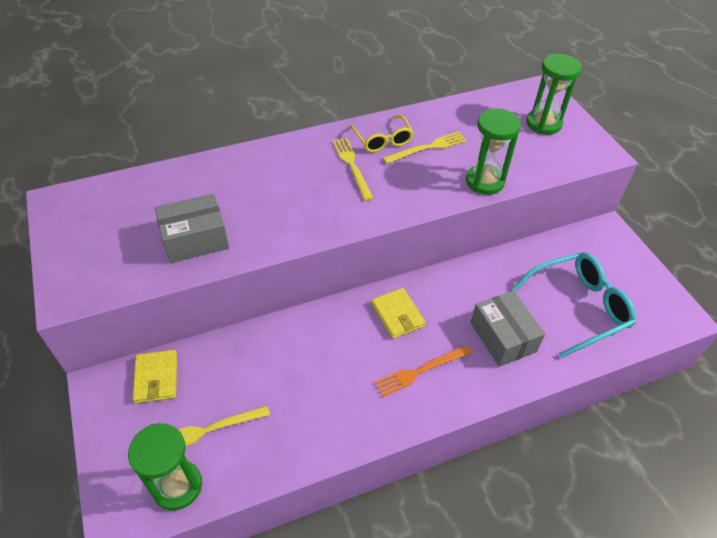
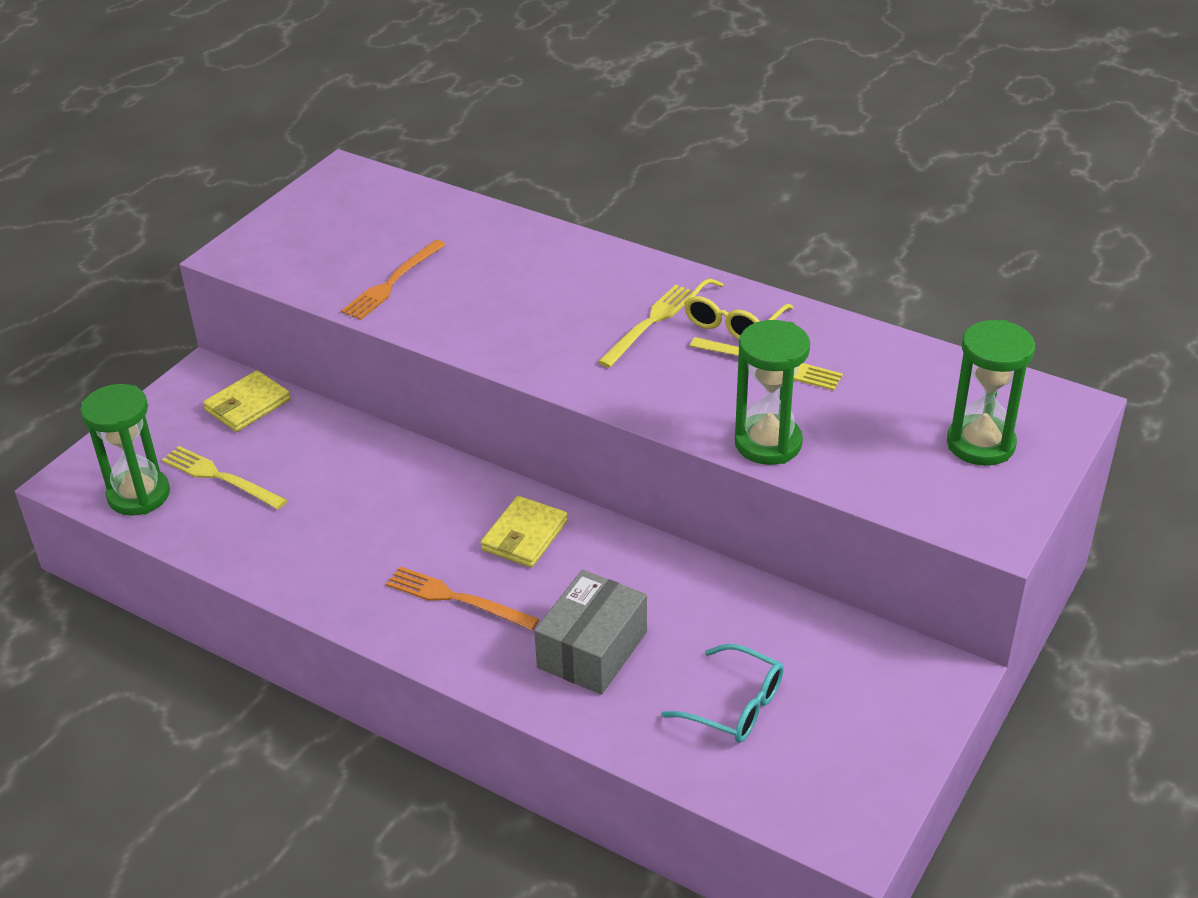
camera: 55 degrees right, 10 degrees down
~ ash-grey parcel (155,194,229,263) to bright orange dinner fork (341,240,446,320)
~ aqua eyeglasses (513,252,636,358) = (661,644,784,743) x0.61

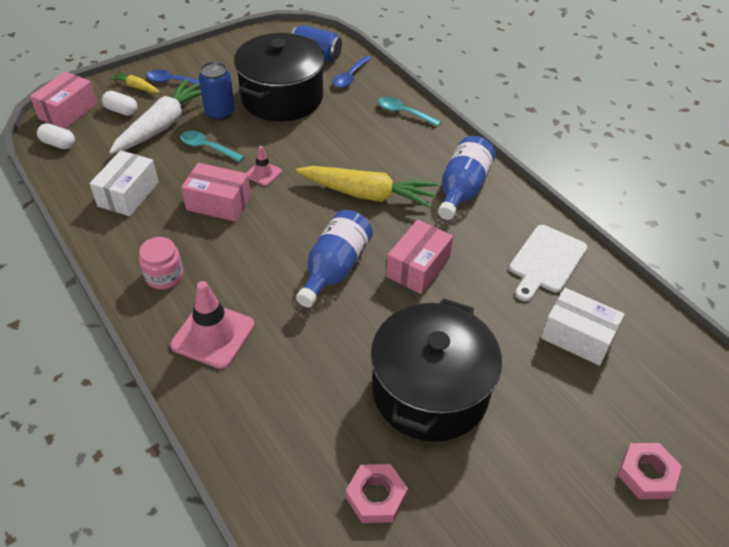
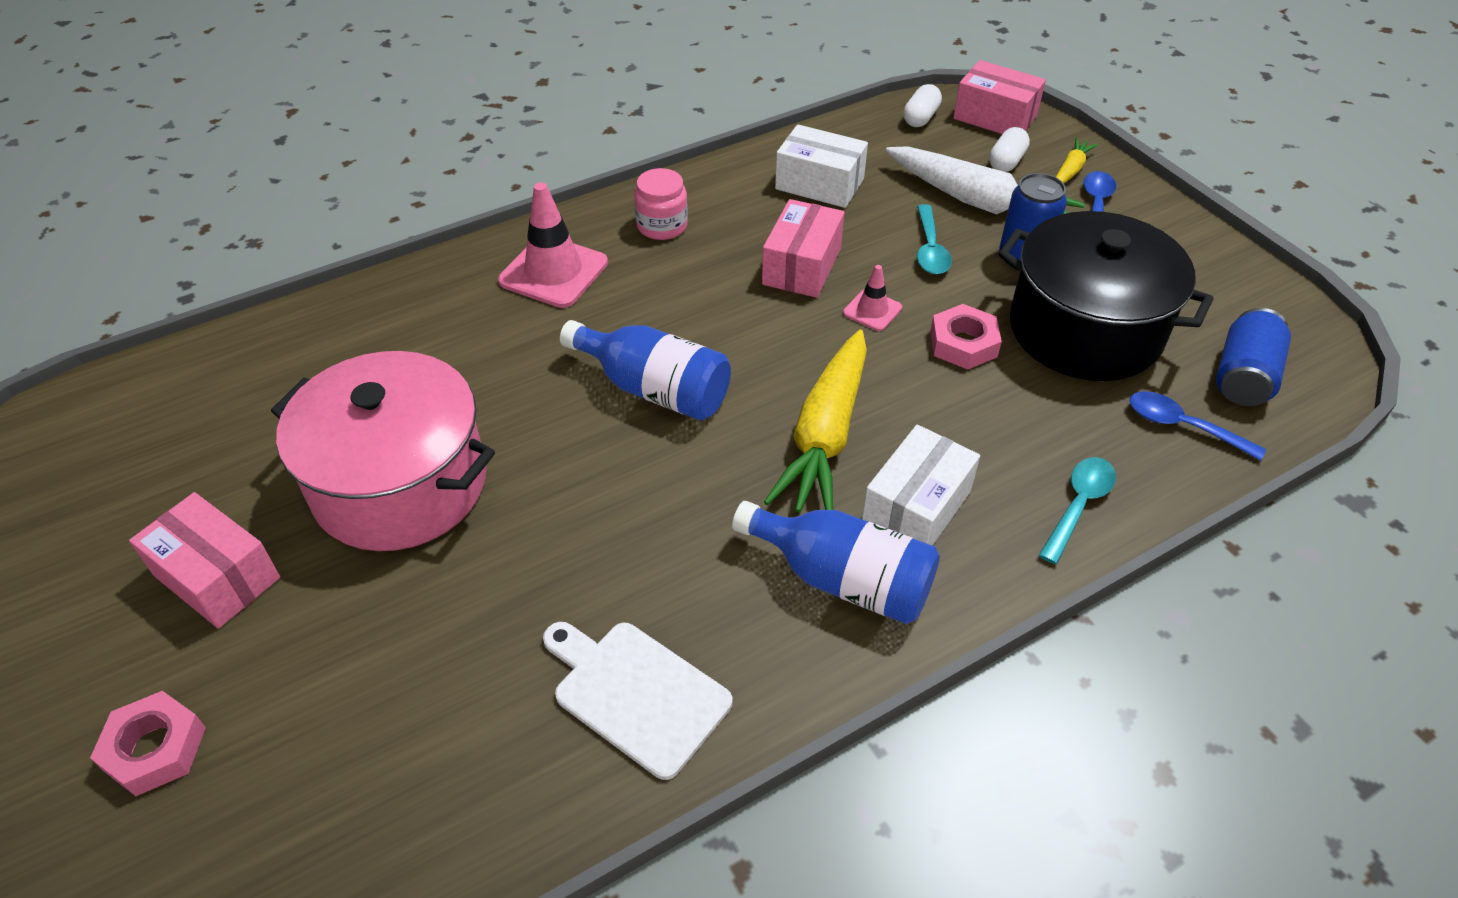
camera: 95 degrees right, 0 degrees up
~ rose-pink parcel (386,220,453,294) to (129,492,280,629)
~ ebony pot (371,298,502,442) to rose-pink pot (271,351,495,551)
~ snow-white parcel (541,288,624,366) to (862,425,980,546)
~ aqua tablespoon (180,131,245,162) = (917,204,952,274) 150 degrees clockwise
~ rose-pink nut (346,464,408,523) to (930,304,1002,369)

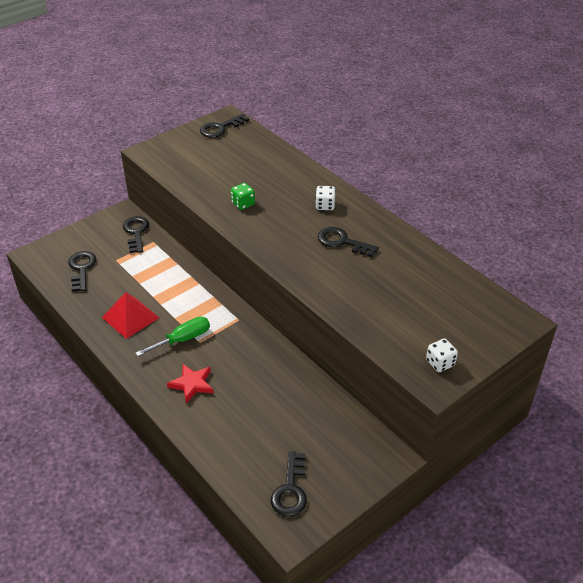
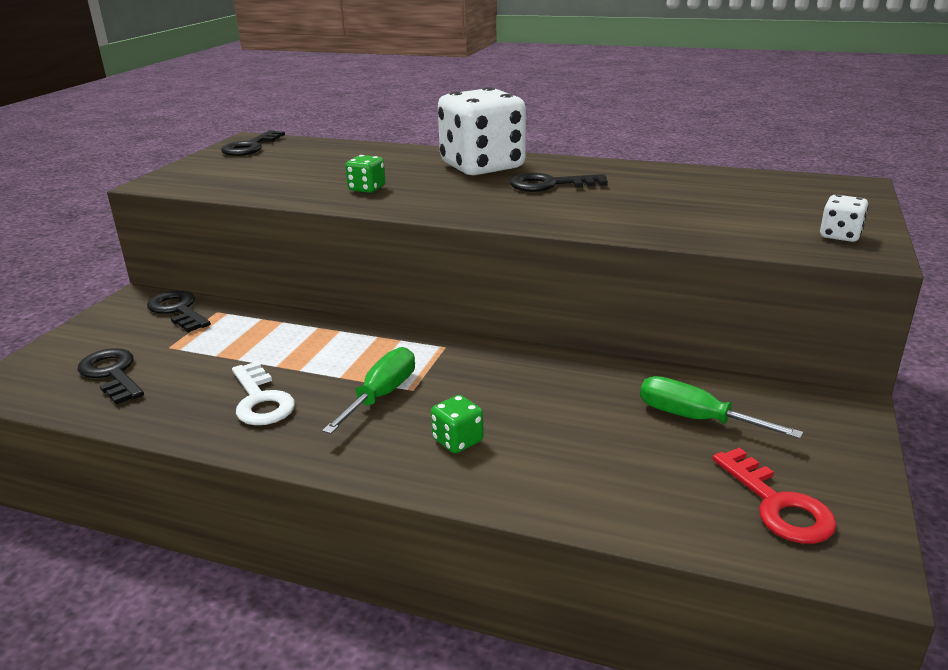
camera: 30 degrees left, 15 degrees down
~ scarlet pyramid (102,292,159,339) to snow-white key (232,361,295,425)
~ scarlet star (167,364,213,403) to emerald dice (431,395,484,453)
~ snow-white dice (315,186,336,210) = (438,87,526,175) x2.44
+ emerald screwdriver (640,376,803,439)
~ ebony key (271,451,307,516) to scarlet key (713,448,837,544)

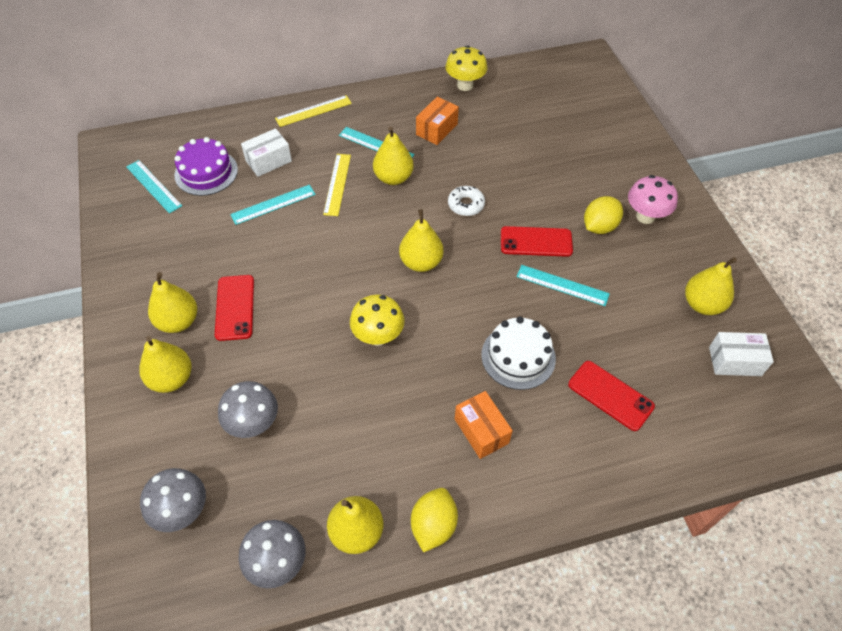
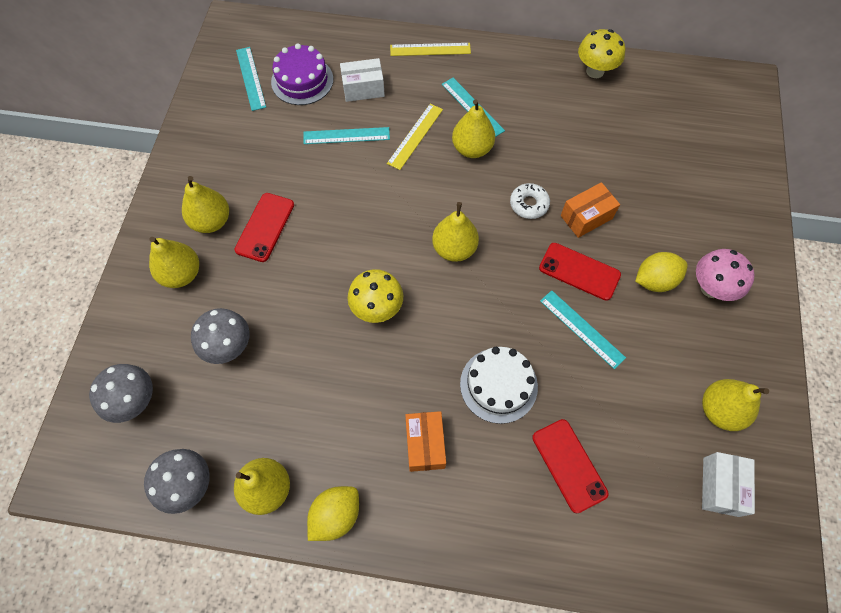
camera: 25 degrees right, 10 degrees up
~ bright orange parcel (416,97,459,145) to (561,182,620,238)
~ snow-white parcel (709,332,774,376) = (702,452,755,517) 75 degrees clockwise

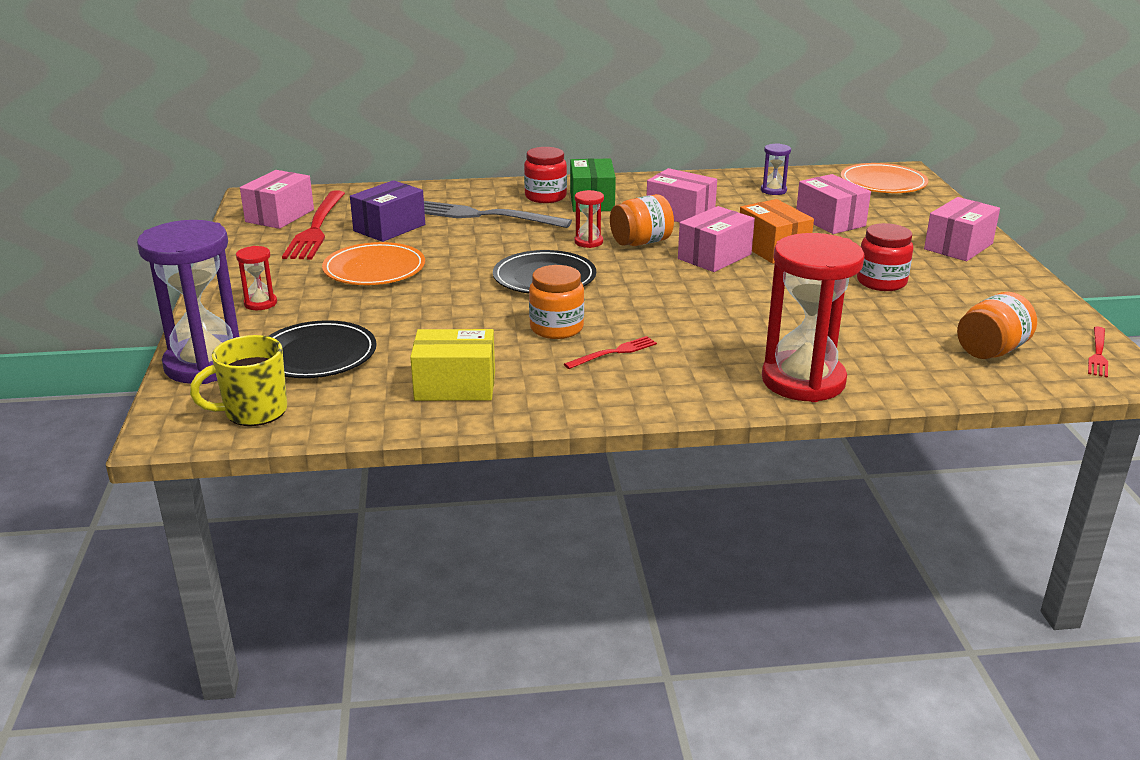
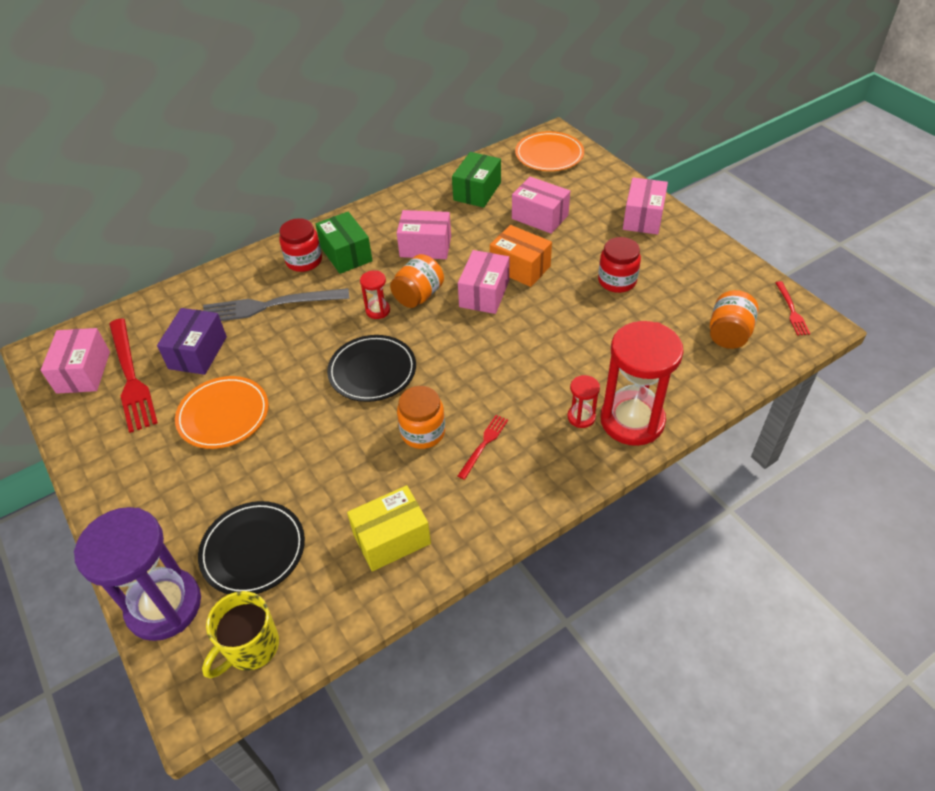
camera: 25 degrees left, 20 degrees up
~ purple sandglass (761,143,791,195) to emerald parcel (452,152,501,208)
~ scarlet sandglass (236,246,277,310) to (567,375,600,428)

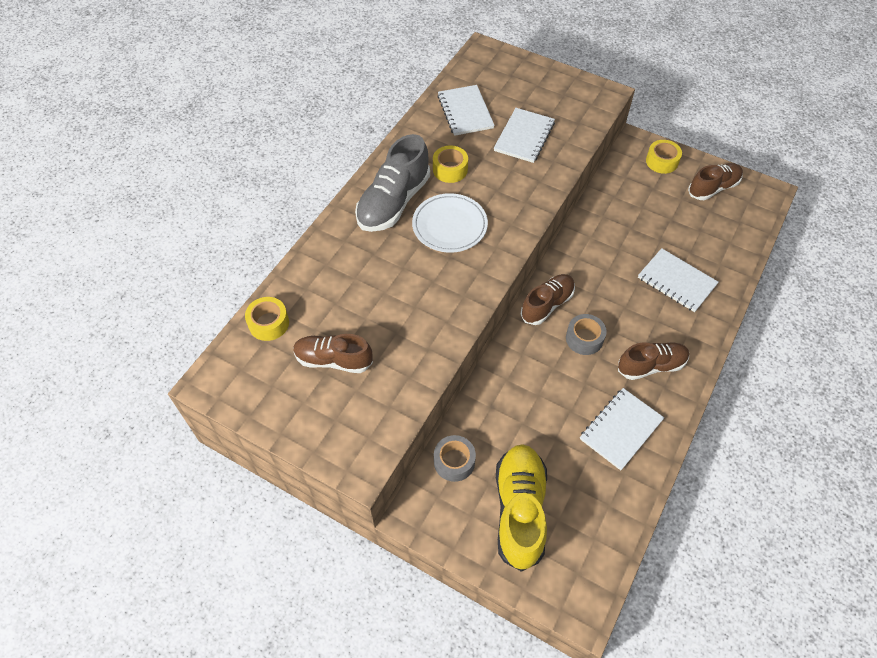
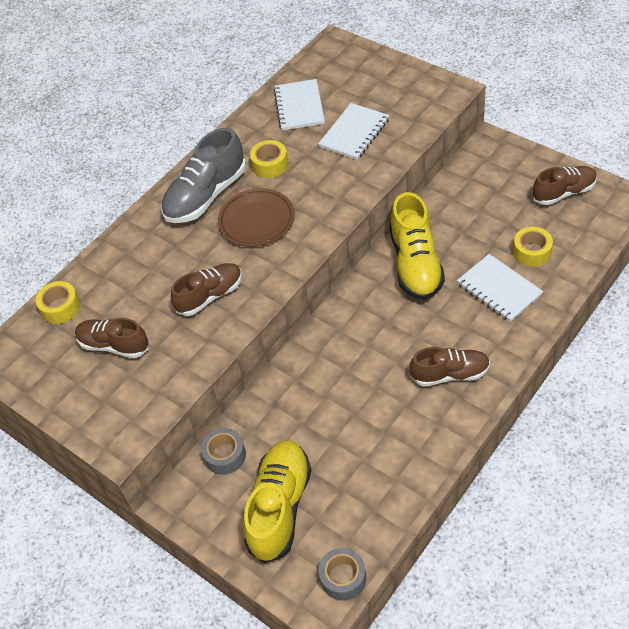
camera: 15 degrees right, 5 degrees down
~ dark brown shoe (521,274,575,325) to (171,263,242,316)
~ snow-white plate (412,193,488,253) to dark brown plate (218,188,295,247)
~ ash-grey sticky tape (566,314,607,355) to (319,548,366,601)
+ golden shoe (390,192,445,300)
~ golden sticky tape (646,140,682,174) to (513,227,553,267)
- snow-white exercise book (580,388,664,471)

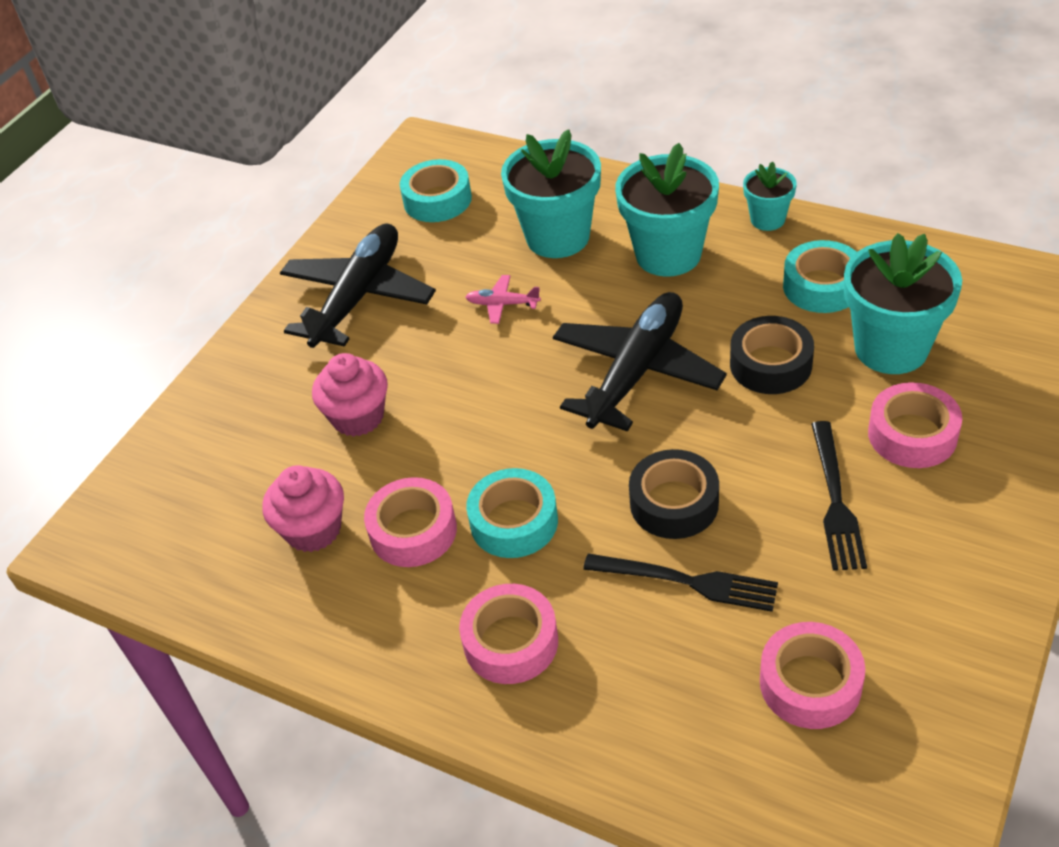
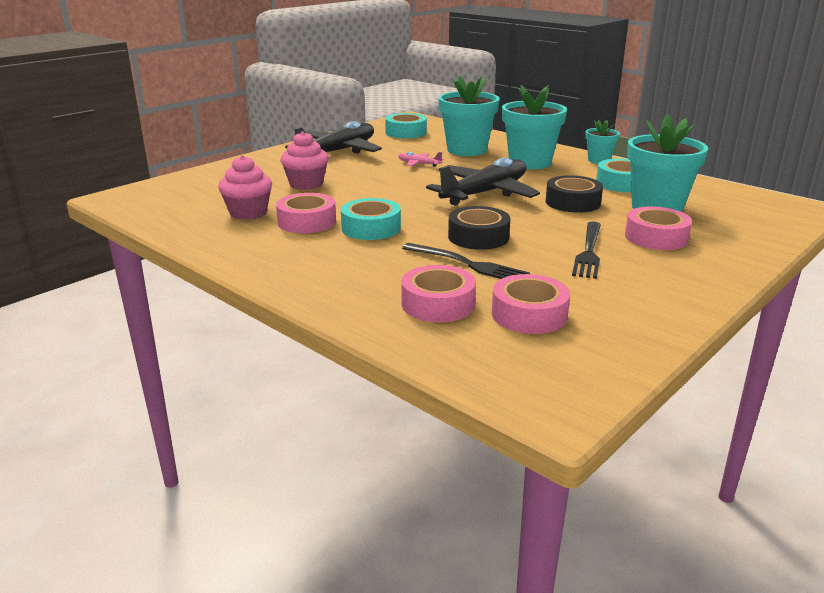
camera: 10 degrees right, 20 degrees down
~ rose-pink sticky tape (459,584,558,684) to (401,265,476,322)

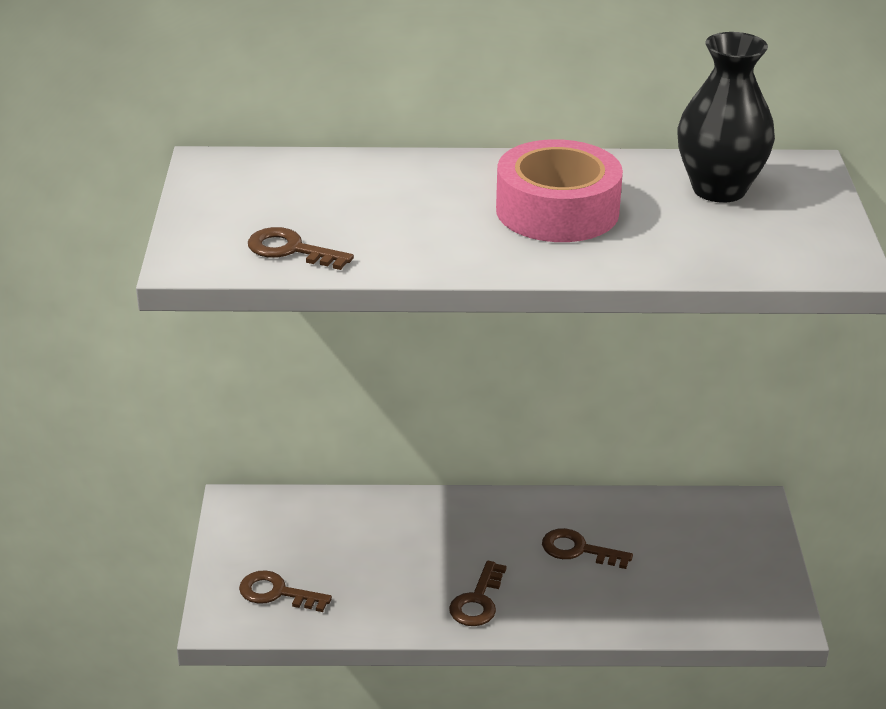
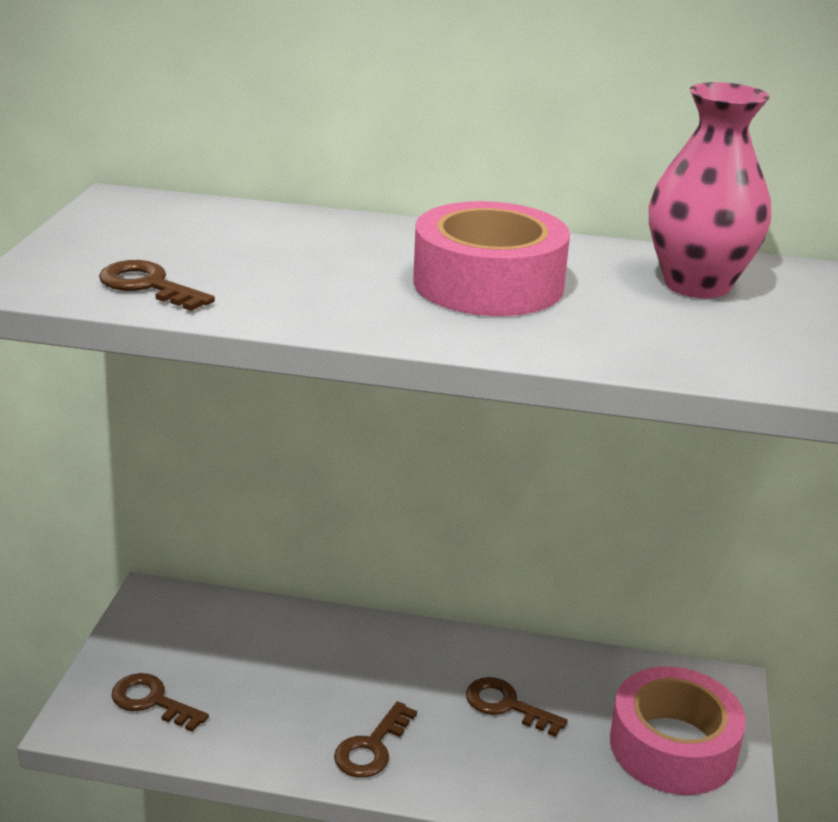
camera: 10 degrees right, 5 degrees down
+ rose-pink sticky tape (610,667,746,795)
~ ebony vase (677,32,775,203) to rose-pink vase (649,82,771,298)

